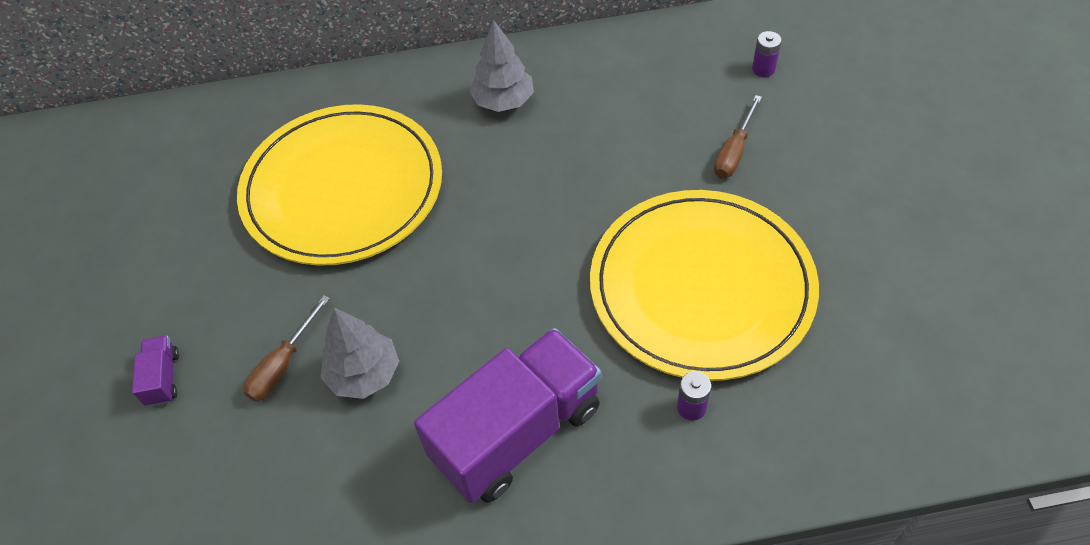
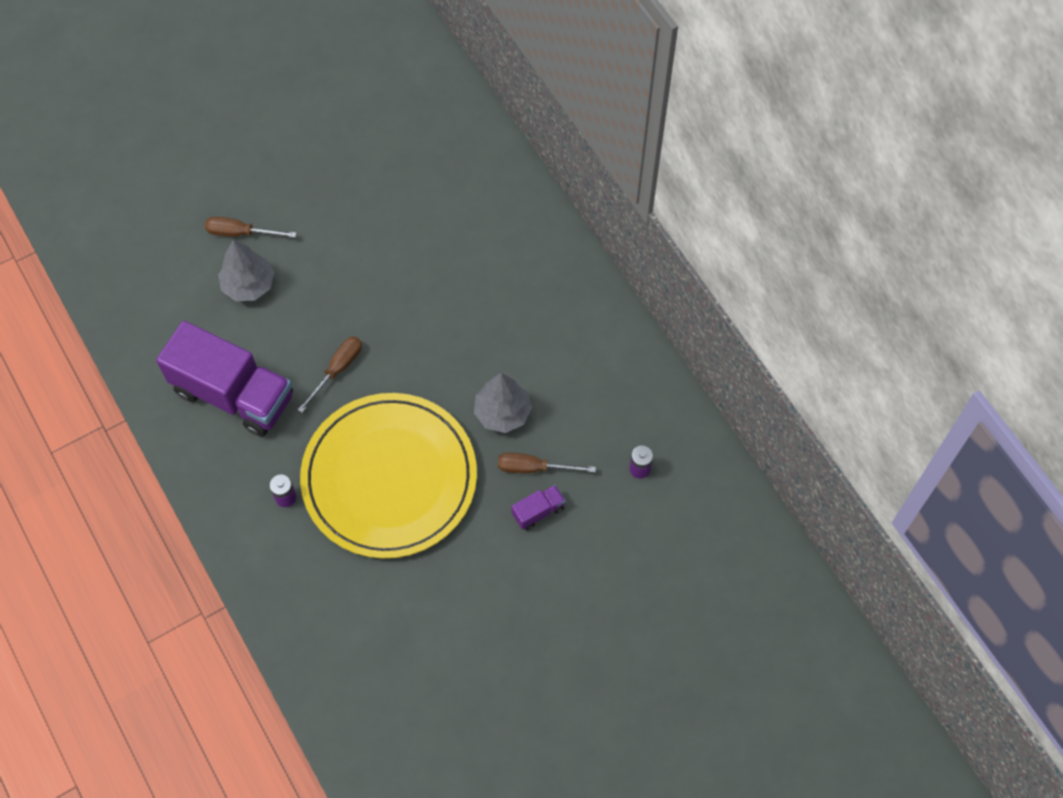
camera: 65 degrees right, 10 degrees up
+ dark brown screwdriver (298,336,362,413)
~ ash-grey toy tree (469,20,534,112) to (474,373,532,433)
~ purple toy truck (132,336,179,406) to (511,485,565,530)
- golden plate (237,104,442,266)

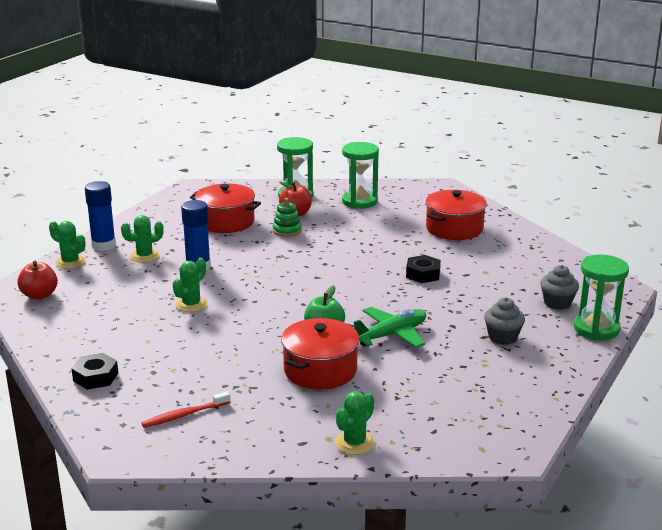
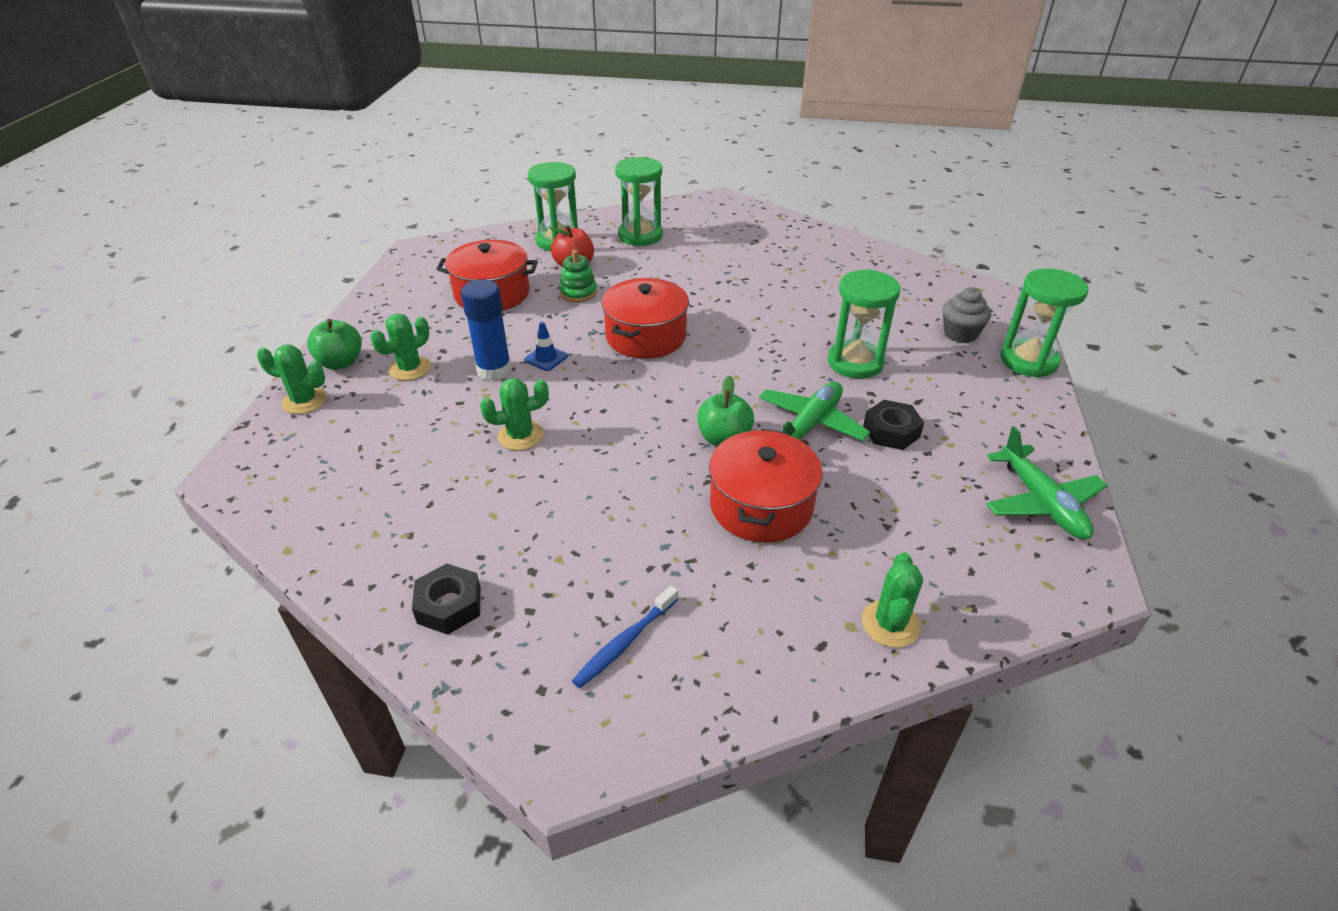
camera: 20 degrees left, 15 degrees up
~ cobalt stick of glue (85,181,116,251) to emerald apple (307,319,362,370)
~ emerald prickly plant (173,258,208,312) = (480,378,549,451) 60 degrees clockwise
+ cobalt road cone (524,321,568,371)
~ scarlet dental brush (142,391,230,428) to cobalt dental brush (572,585,678,688)
~ scarlet pot (426,190,487,240) to (601,278,689,358)
+ emerald sandglass (828,269,900,379)
~ ebony nut (406,255,441,283) to (863,400,924,450)
+ emerald aeroplane (986,426,1108,539)
- scarlet apple (17,261,58,300)
- ash-grey cupcake (484,297,525,345)

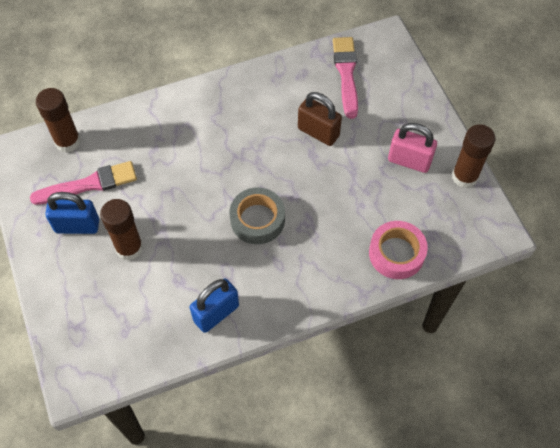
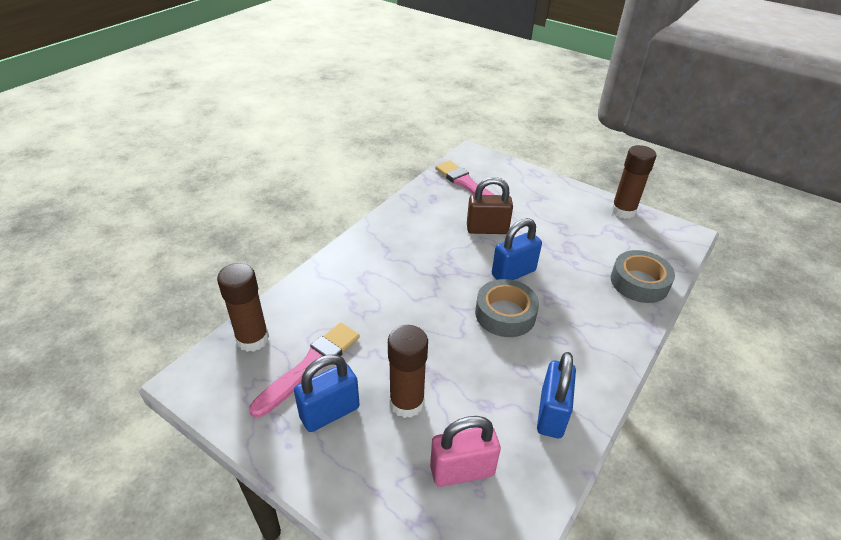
camera: 35 degrees left, 20 degrees down
~ rose-pink lock (388,123,437,173) to (430,416,501,487)
+ cobalt lock (492,218,542,280)
~ rose-pink sticky tape (369,221,428,279) to ash-grey sticky tape (611,250,675,303)

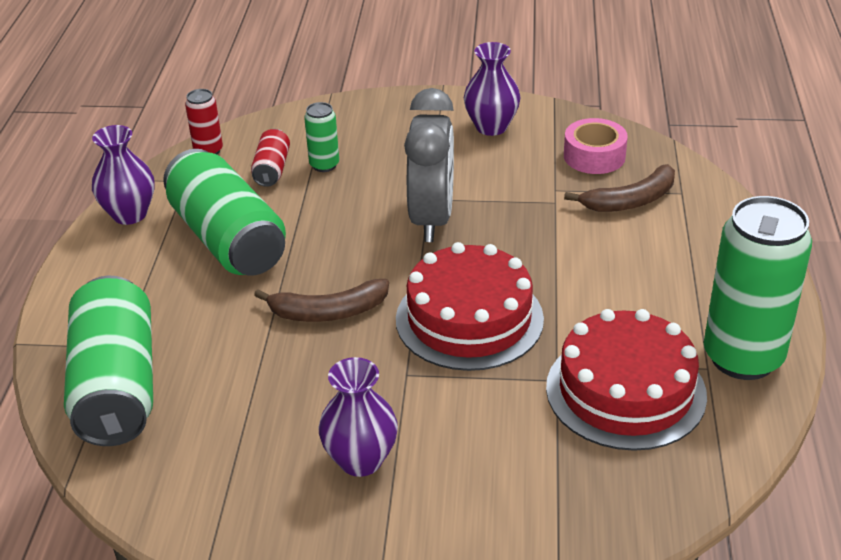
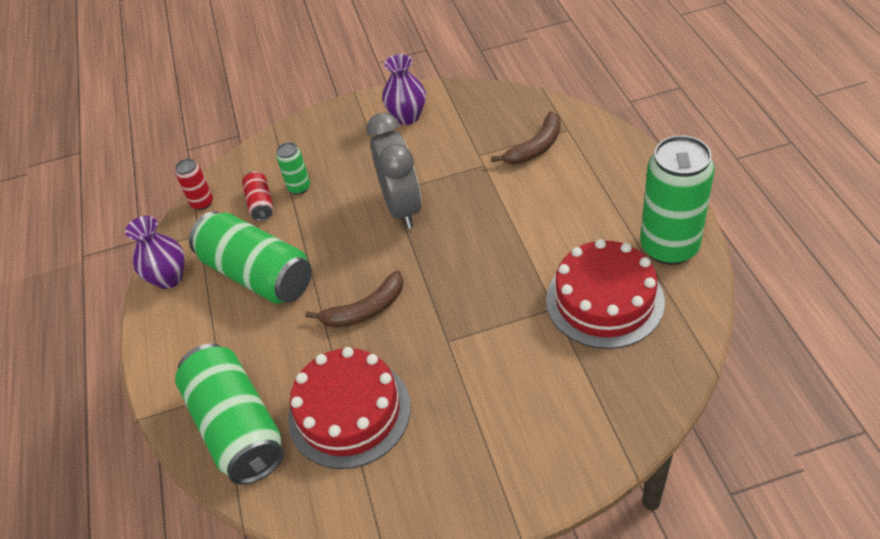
camera: 15 degrees left, 10 degrees up
~ scarlet cake (396,242,544,371) to (288,347,411,469)
- purple vase (319,357,398,477)
- rose-pink sticky tape (564,118,628,174)

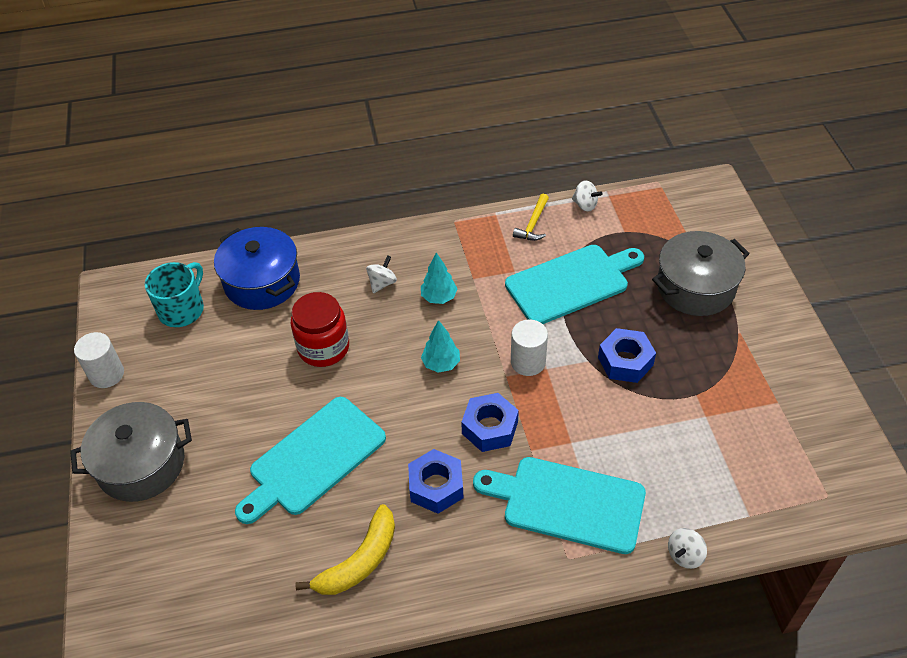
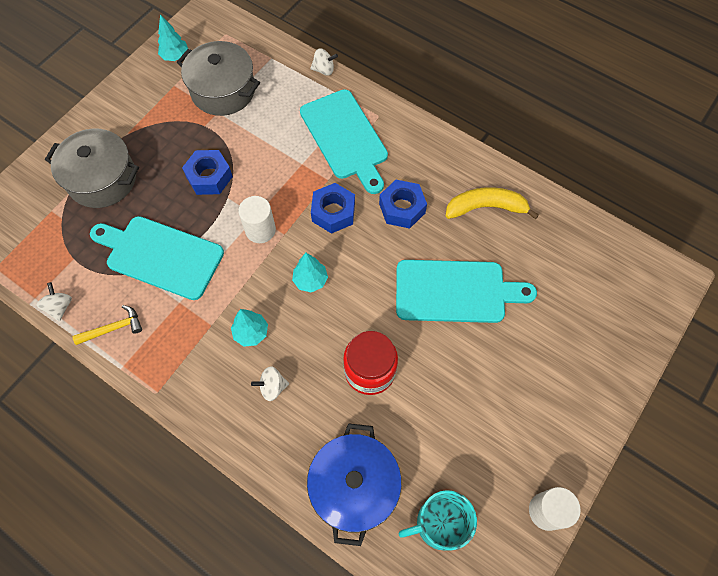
camera: 135 degrees left, 15 degrees up
+ aqua toy tree (158,15,188,61)
~ ash-grey pot (70,402,192,502) to (177,41,260,116)

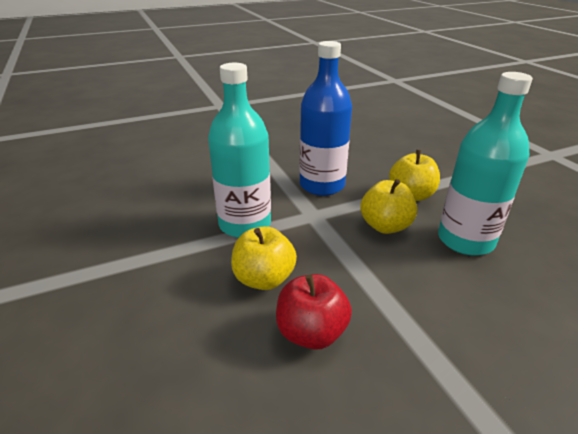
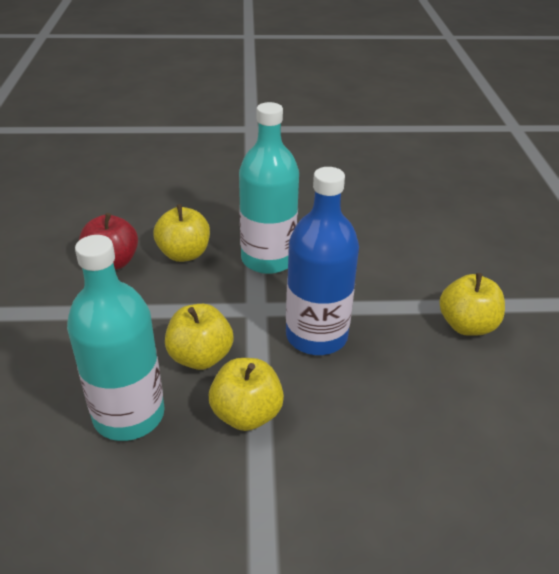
camera: 110 degrees right, 5 degrees up
+ golden apple (439,273,505,336)

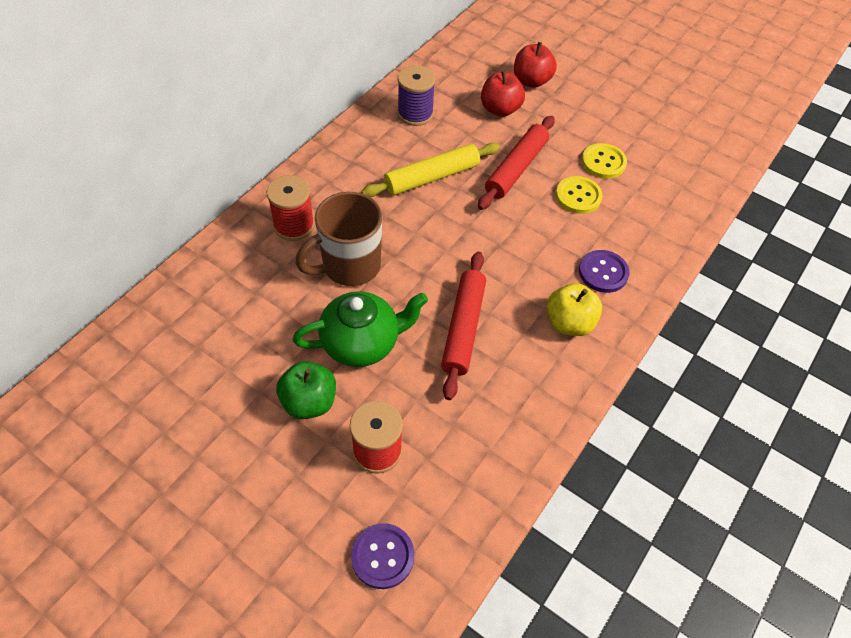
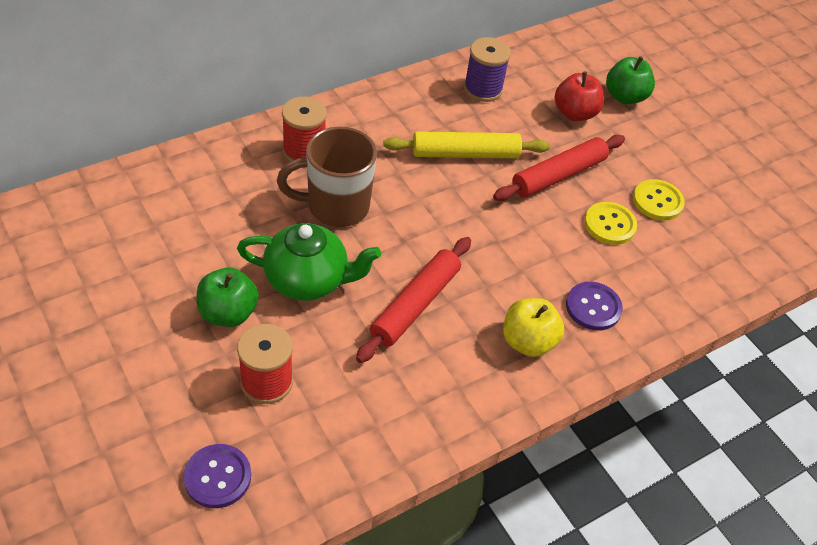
camera: 20 degrees right, 5 degrees down
~ scarlet apple (514,42,557,88) to emerald apple (606,56,655,104)

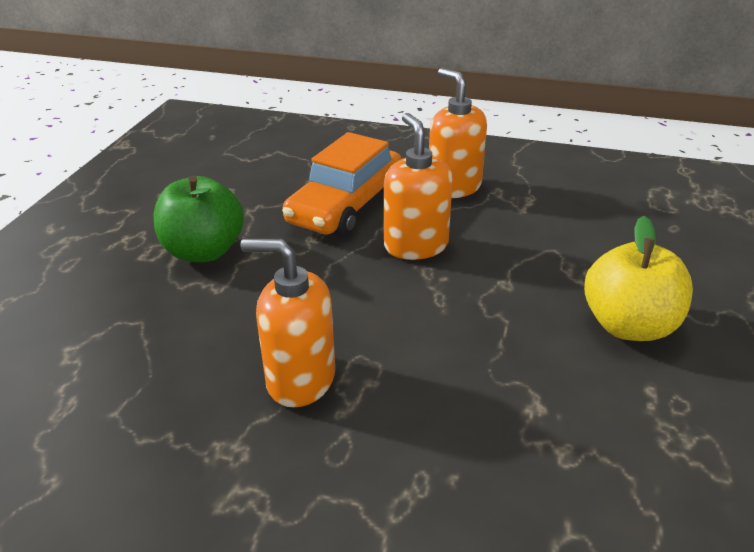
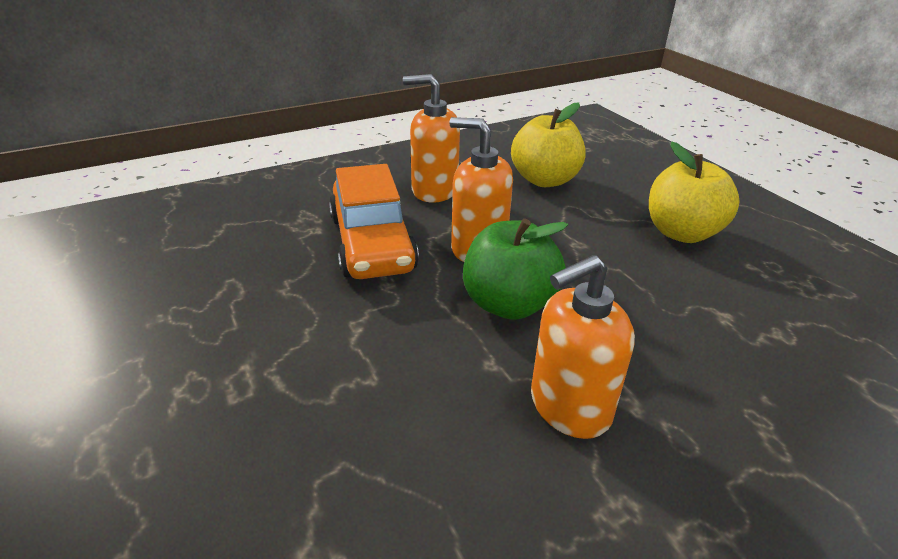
camera: 45 degrees left, 0 degrees up
~ emerald apple (153,176,244,262) to (463,218,568,320)
+ golden apple (511,102,585,187)

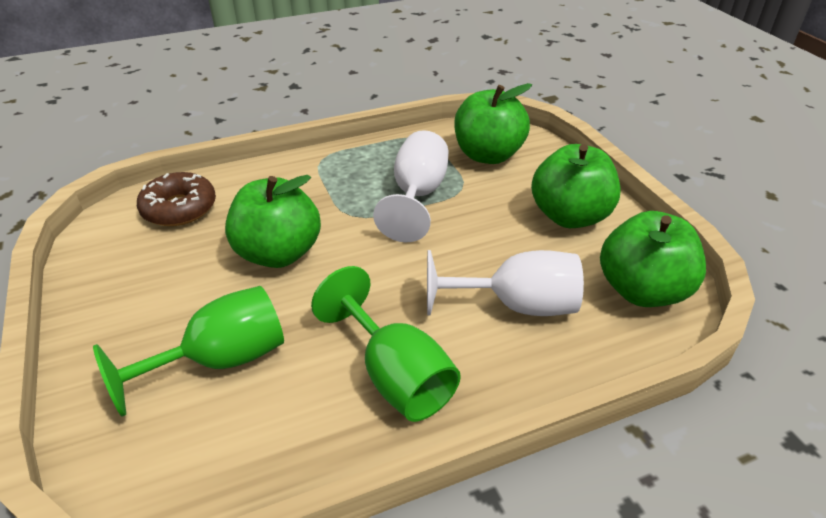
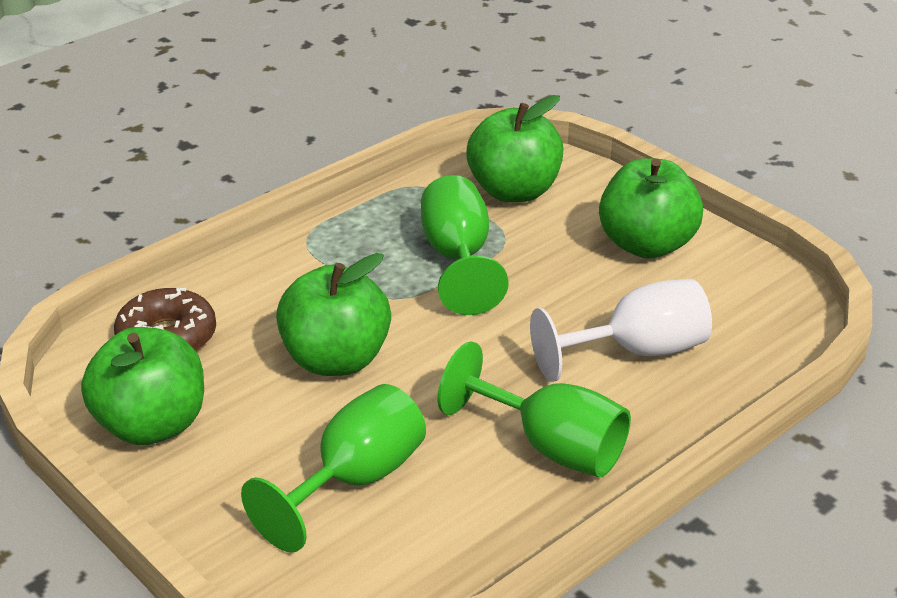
camera: 20 degrees left, 5 degrees down
~ emerald apple (600,211,706,307) to (81,327,204,445)
~ snow-white wine glass (373,130,449,242) to emerald wine glass (421,175,509,315)

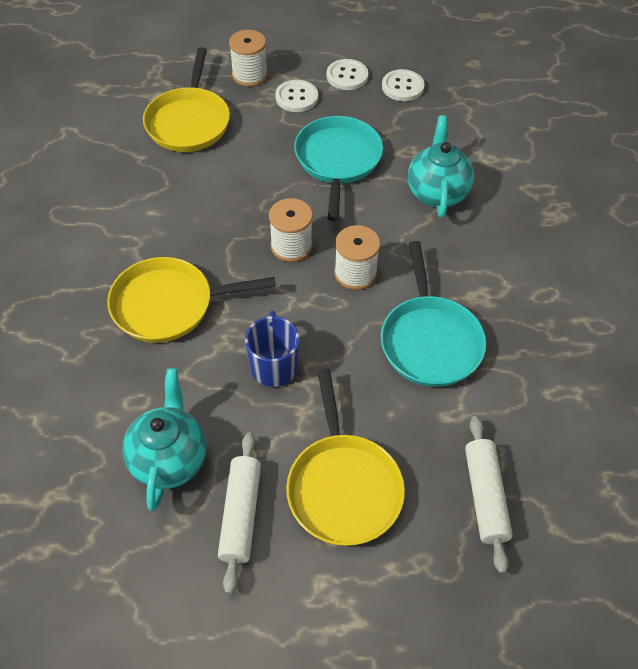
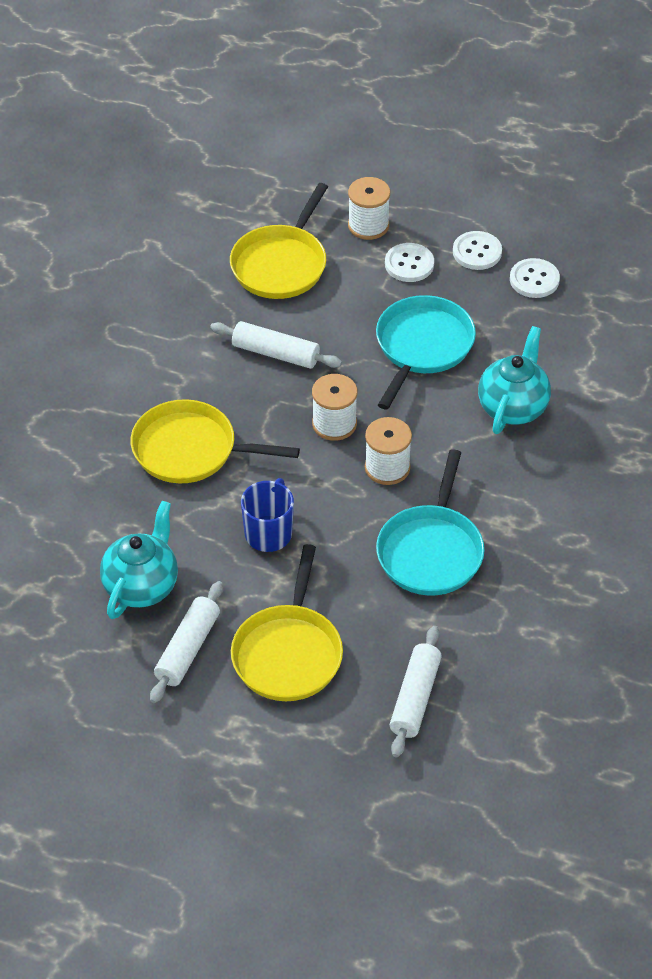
camera: 20 degrees right, 5 degrees down
+ snow-white dough roller (210,321,342,369)

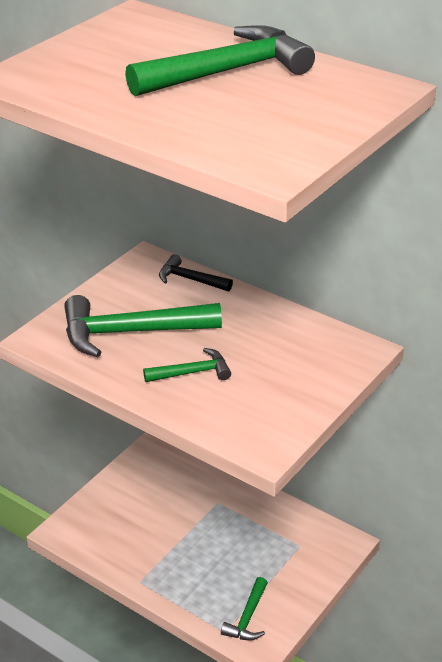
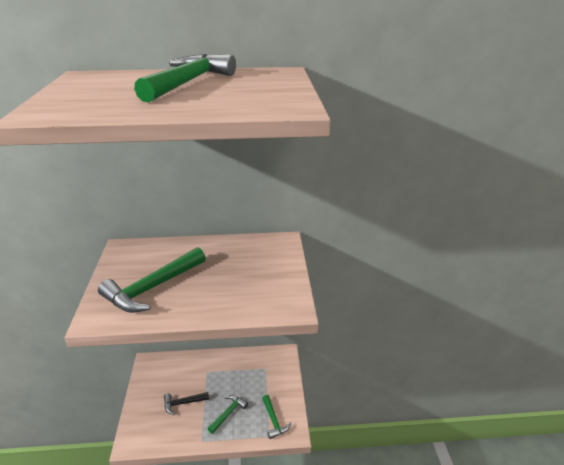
camera: 40 degrees left, 5 degrees down
~ ebony carpenter's hammer (159,254,233,291) to (164,392,209,415)
~ emerald carpenter's hammer (143,348,231,382) to (207,395,248,434)

